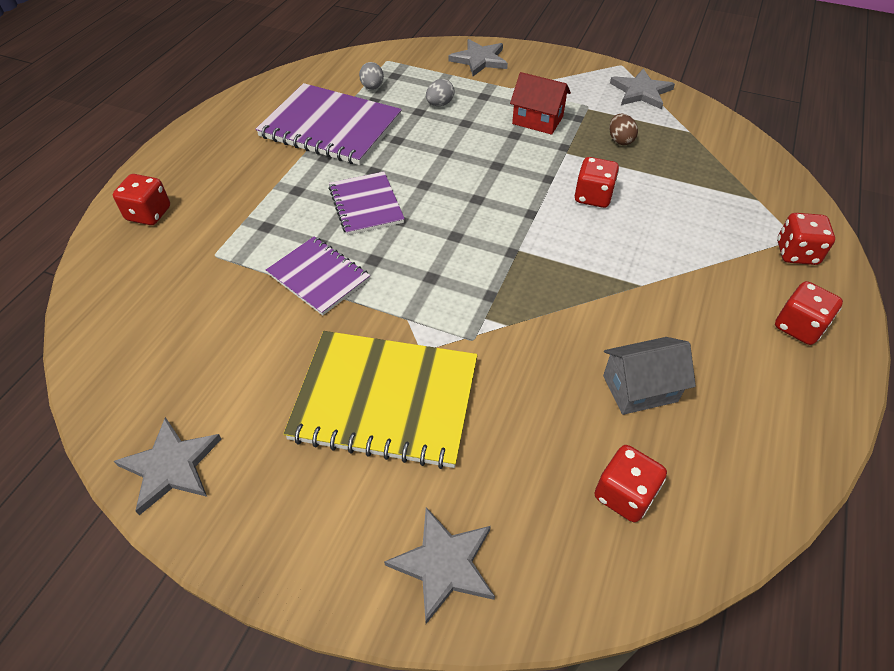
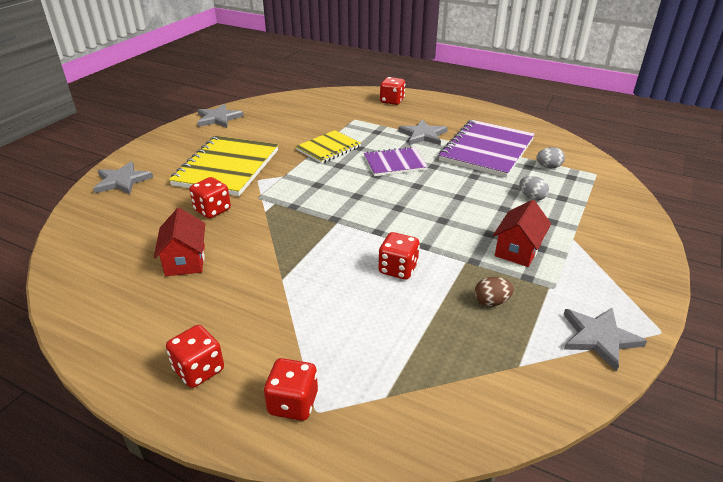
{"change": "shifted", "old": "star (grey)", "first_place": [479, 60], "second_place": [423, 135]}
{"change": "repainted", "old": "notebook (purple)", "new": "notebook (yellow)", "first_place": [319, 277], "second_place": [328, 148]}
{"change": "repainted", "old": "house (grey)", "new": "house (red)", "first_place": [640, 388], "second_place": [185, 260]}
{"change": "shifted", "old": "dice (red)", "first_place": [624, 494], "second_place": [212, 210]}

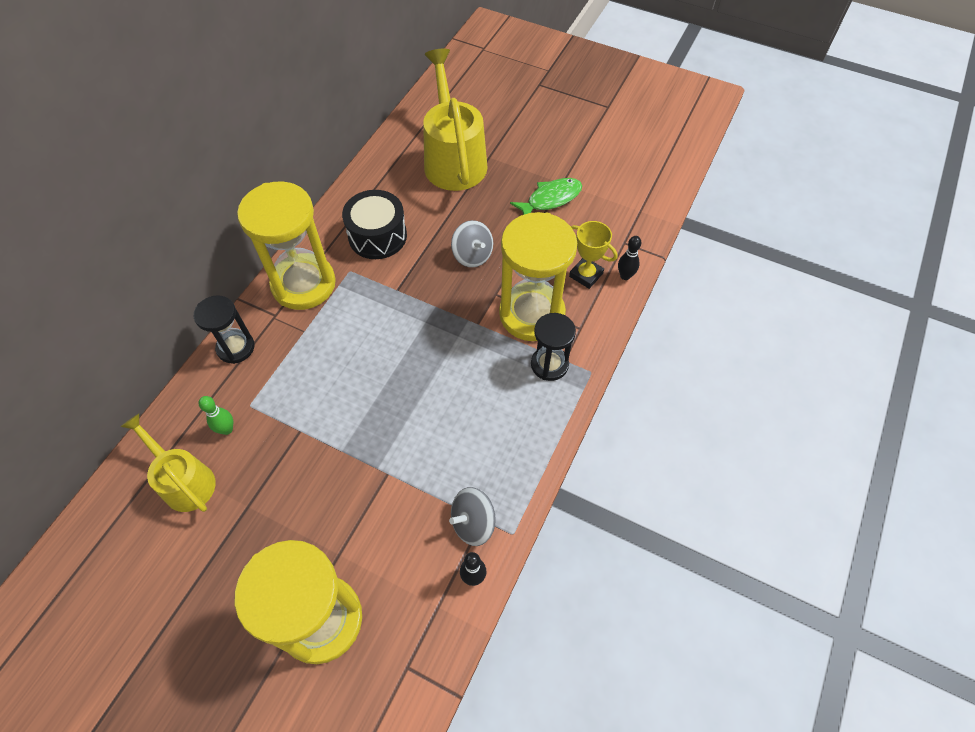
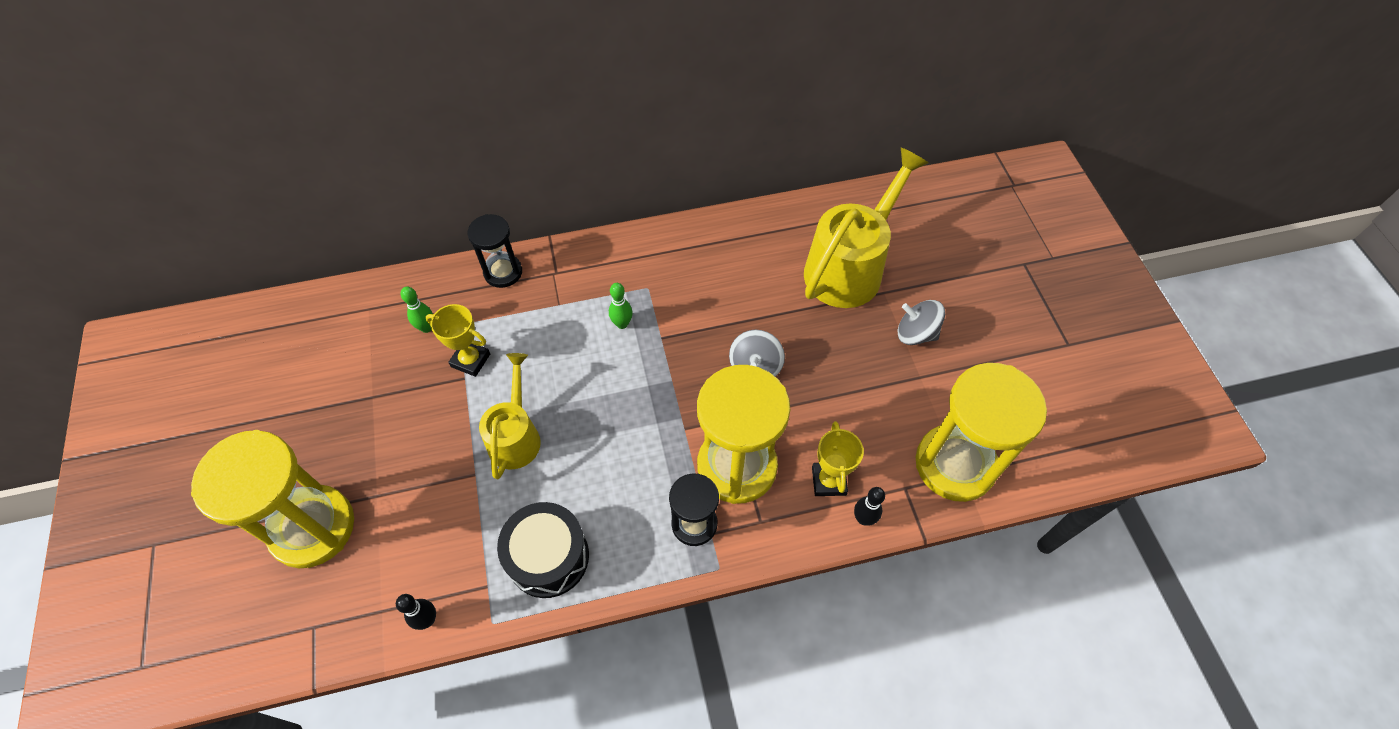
{"change": "gone", "old": "fish (green)", "first_place": [551, 199]}
{"change": "shifted", "old": "hourglass (yellow)", "first_place": [303, 284], "second_place": [955, 464]}
{"change": "shifted", "old": "drum (black)", "first_place": [377, 236], "second_place": [548, 557]}
{"change": "shifted", "old": "watering can (yellow)", "first_place": [184, 480], "second_place": [516, 435]}
{"change": "shifted", "old": "spinning top (grey)", "first_place": [473, 523], "second_place": [916, 333]}
{"change": "new", "new": "bowling pin (green)", "second_place": [622, 324]}
{"change": "new", "new": "trophy (yellow)", "second_place": [470, 360]}

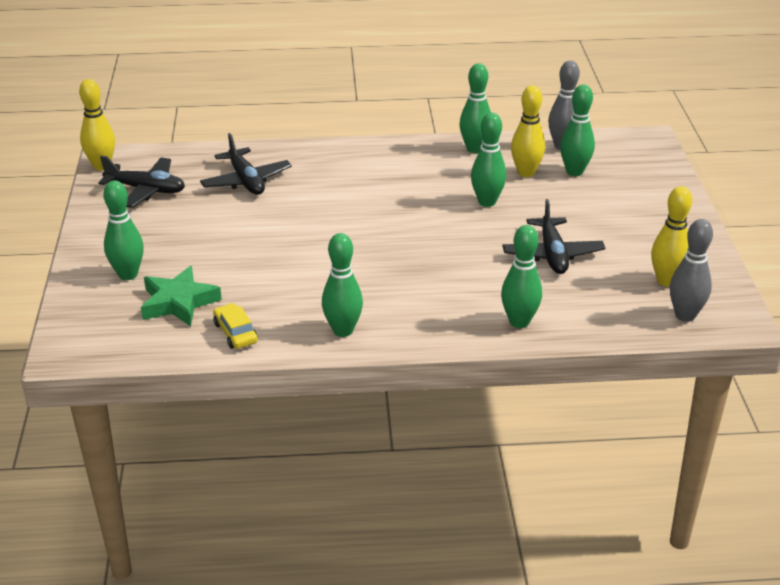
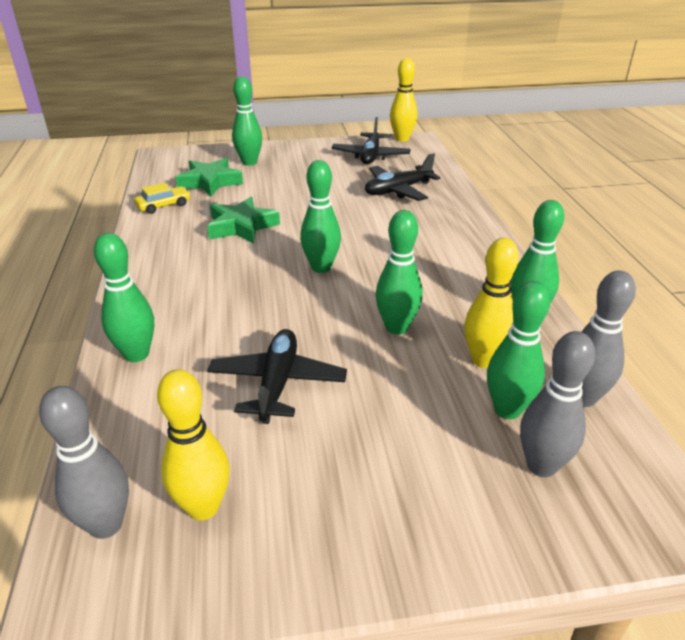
{"change": "rotated", "old": "plane (black)", "first_place": [552, 254], "second_place": [277, 383], "degrees": 105}
{"change": "shifted", "old": "bowling pin (green)", "first_place": [343, 330], "second_place": [321, 267]}
{"change": "new", "new": "star (green)", "second_place": [241, 226]}
{"change": "new", "new": "bowling pin (grey)", "second_place": [541, 466]}

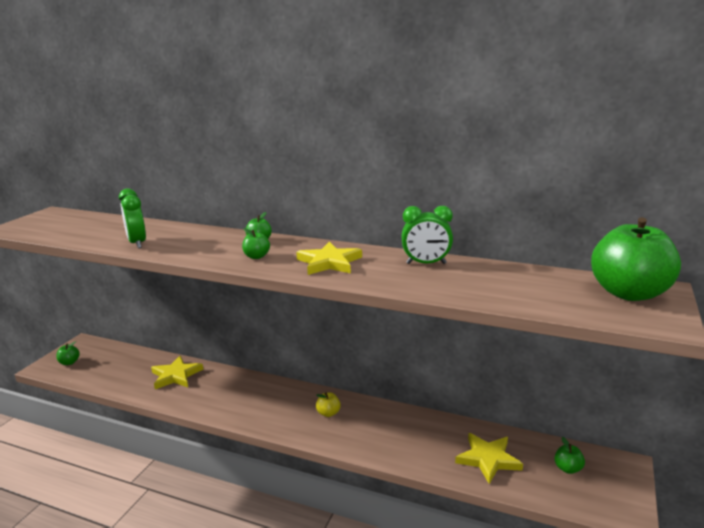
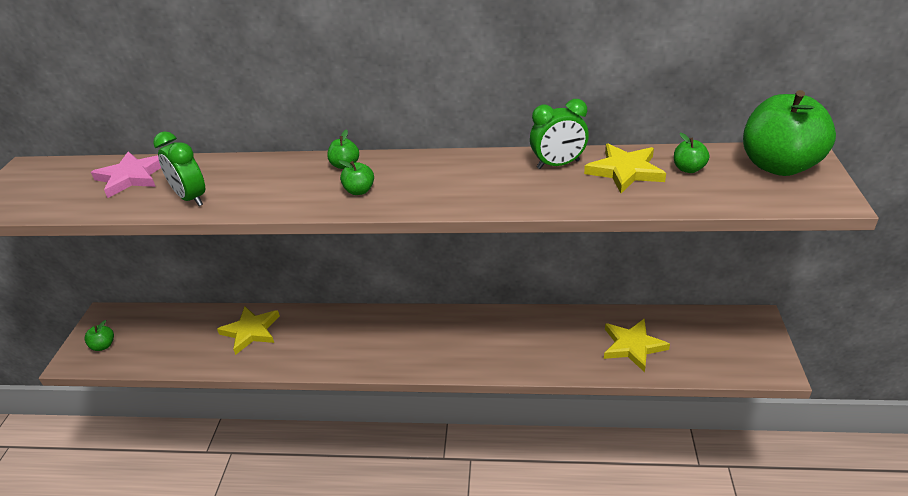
{"change": "shifted", "old": "star (yellow)", "first_place": [329, 262], "second_place": [625, 171]}
{"change": "gone", "old": "apple (yellow)", "first_place": [328, 413]}
{"change": "shifted", "old": "apple (green)", "first_place": [568, 468], "second_place": [688, 169]}
{"change": "new", "new": "star (pink)", "second_place": [131, 177]}

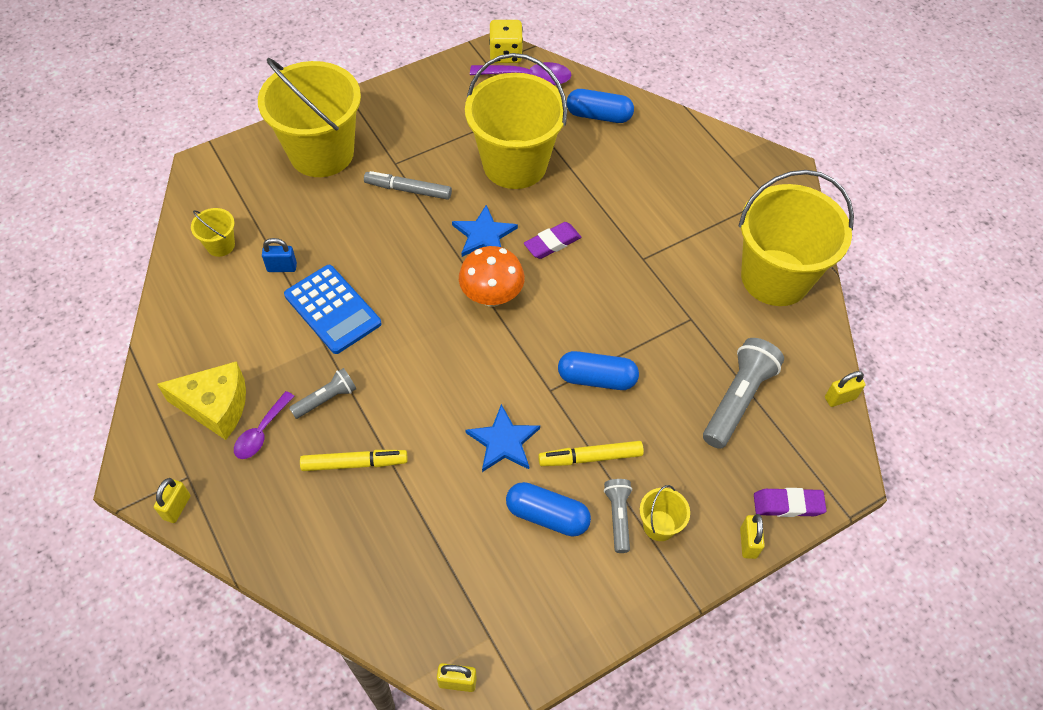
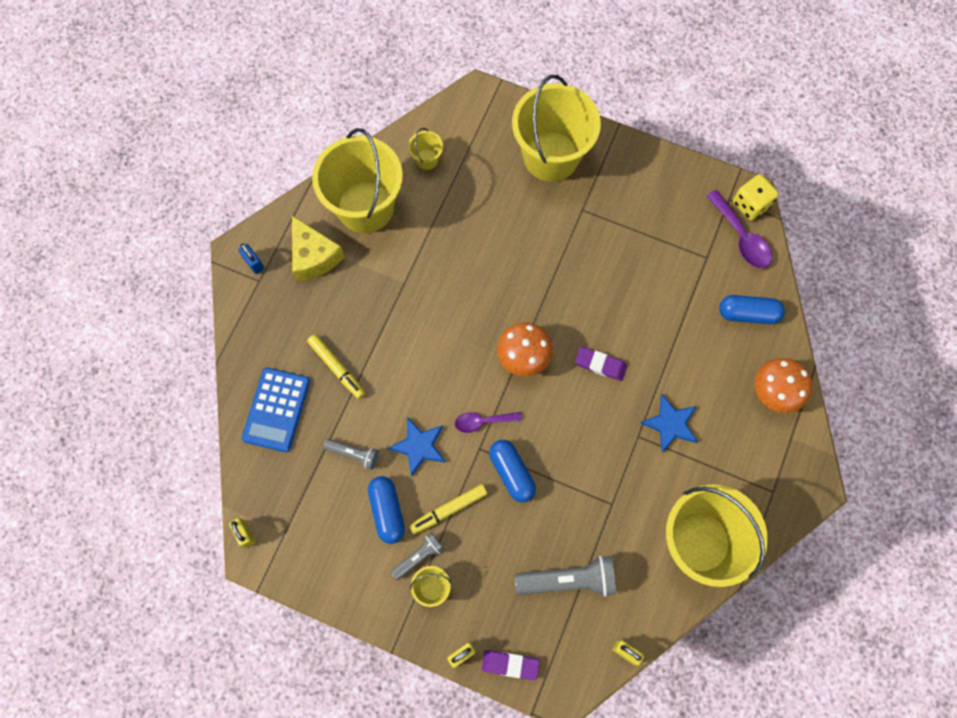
{"change": "shifted", "old": "bucket (yellow)", "first_place": [515, 164], "second_place": [365, 207]}
{"change": "rotated", "old": "capsule (blue)", "first_place": [599, 115], "second_place": [748, 313], "degrees": -60}
{"change": "gone", "old": "marker (grey)", "first_place": [408, 190]}
{"change": "shifted", "old": "star (blue)", "first_place": [484, 235], "second_place": [670, 424]}
{"change": "shifted", "old": "padlock (blue)", "first_place": [282, 267], "second_place": [254, 263]}
{"change": "shifted", "old": "calculator (blue)", "first_place": [332, 309], "second_place": [276, 410]}
{"change": "shifted", "old": "flashlight (grey)", "first_place": [326, 399], "second_place": [354, 454]}
{"change": "shifted", "old": "spoon (purple)", "first_place": [261, 432], "second_place": [483, 421]}
{"change": "rotated", "old": "marker (yellow)", "first_place": [590, 457], "second_place": [448, 510], "degrees": -75}
{"change": "gone", "old": "padlock (yellow)", "first_place": [177, 507]}
{"change": "rotated", "old": "eraser (purple)", "first_place": [788, 504], "second_place": [510, 664], "degrees": -45}
{"change": "new", "new": "mushroom (orange)", "second_place": [774, 392]}

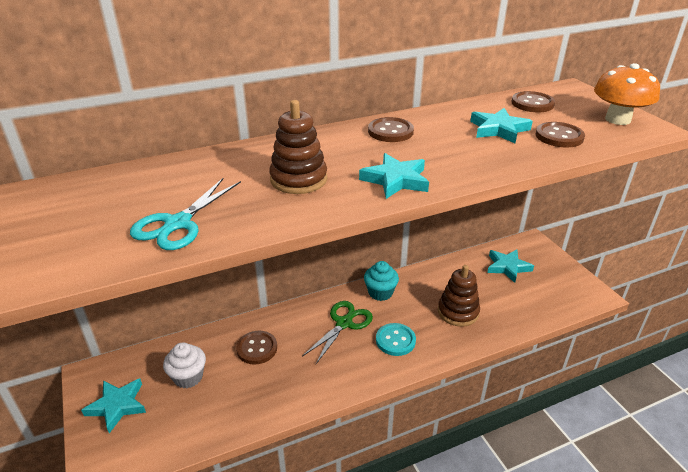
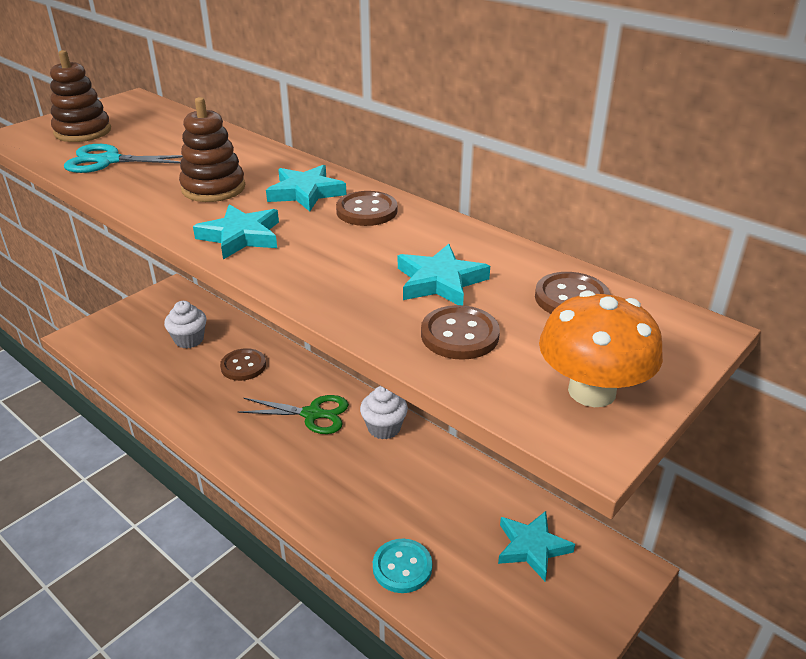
{"change": "repainted", "old": "cupcake (turquoise)", "new": "cupcake (white)", "first_place": [380, 292], "second_place": [384, 428]}
{"change": "shifted", "old": "stacking toy (brown)", "first_place": [458, 312], "second_place": [83, 132]}
{"change": "shifted", "old": "button (turquoise)", "first_place": [395, 340], "second_place": [402, 567]}
{"change": "shifted", "old": "star (turquoise)", "first_place": [117, 406], "second_place": [306, 192]}

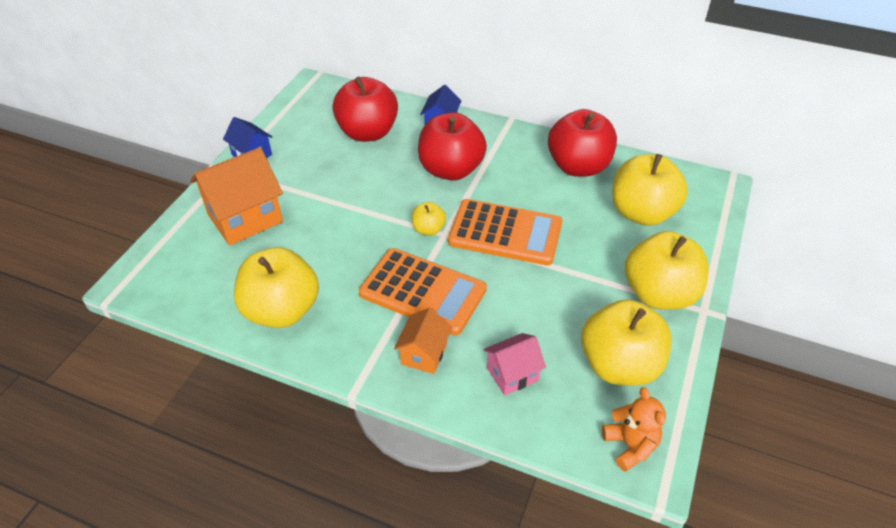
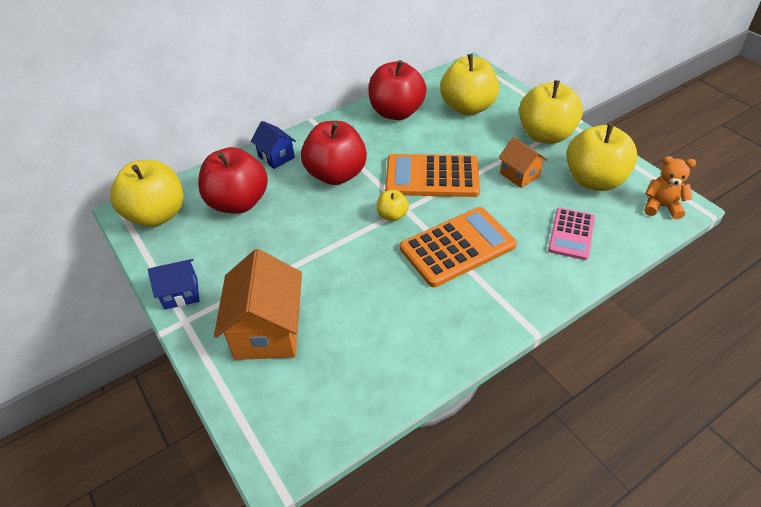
{"change": "rotated", "old": "calculator (orange)", "first_place": [505, 233], "second_place": [432, 177], "degrees": -135}
{"change": "shifted", "old": "apple (yellow)", "first_place": [282, 310], "second_place": [157, 215]}
{"change": "shifted", "old": "house (orange)", "first_place": [424, 354], "second_place": [519, 175]}
{"change": "swapped", "old": "house (pink)", "new": "calculator (pink)", "first_place": [512, 374], "second_place": [571, 234]}

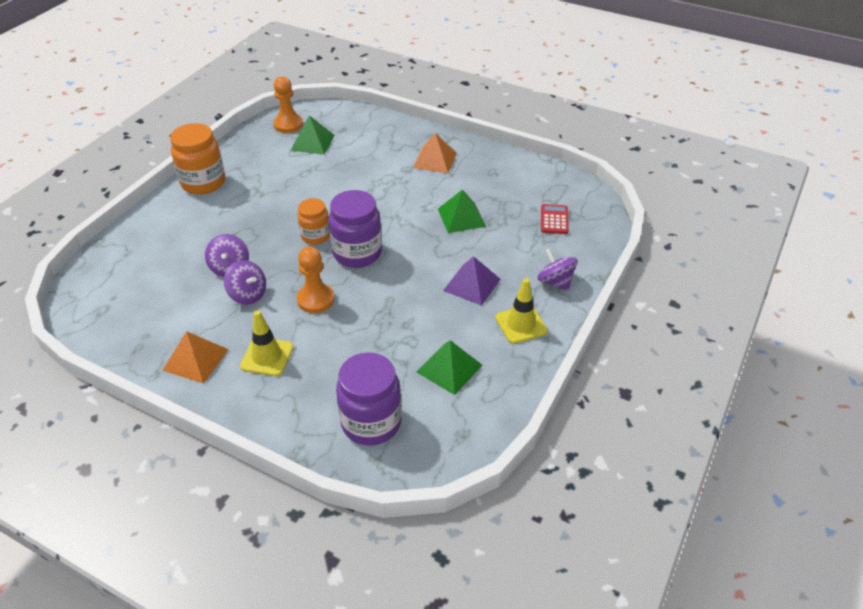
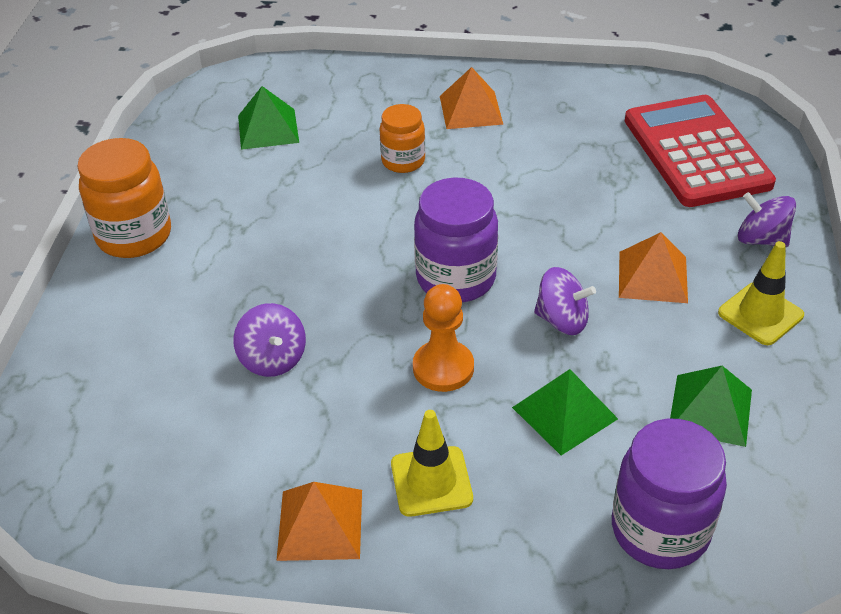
{"change": "gone", "old": "pawn (orange)", "first_place": [288, 125]}
{"change": "shifted", "old": "pyramid (green)", "first_place": [461, 217], "second_place": [564, 413]}
{"change": "shifted", "old": "jar (orange)", "first_place": [315, 236], "second_place": [403, 161]}
{"change": "scaled", "old": "calculator (red)", "first_place": [554, 219], "second_place": [696, 152], "factor": 2.4}
{"change": "repainted", "old": "pyramid (purple)", "new": "pyramid (orange)", "first_place": [471, 284], "second_place": [652, 277]}
{"change": "shifted", "old": "spinning top (purple)", "first_place": [248, 294], "second_place": [562, 320]}

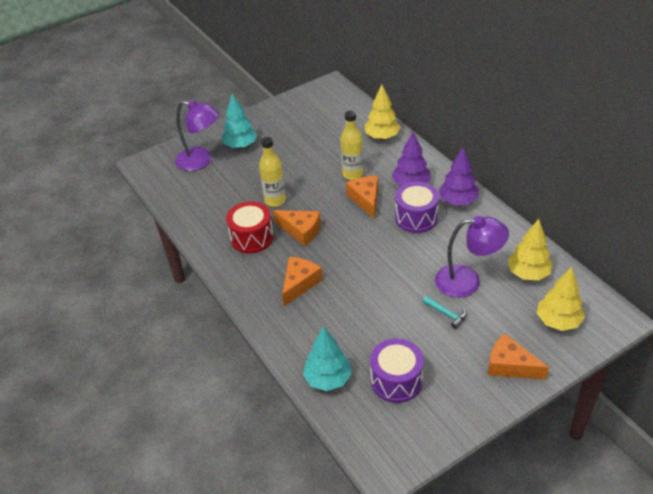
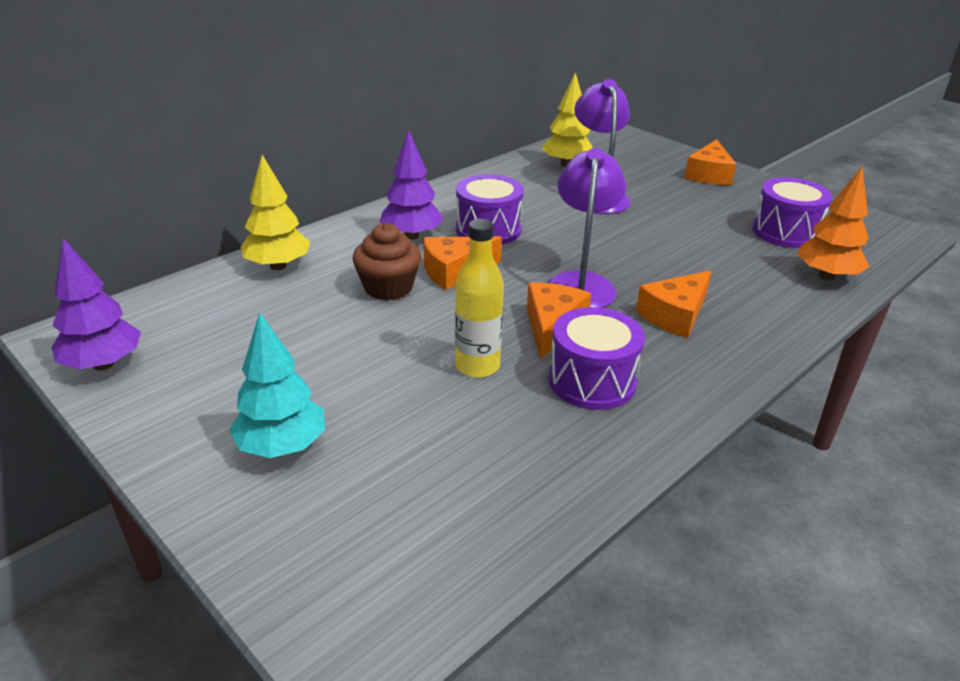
{"change": "shifted", "old": "lamp (purple)", "first_place": [201, 161], "second_place": [581, 283]}
{"change": "swapped", "old": "bottle (yellow)", "new": "cupcake (brown)", "first_place": [352, 174], "second_place": [388, 287]}
{"change": "shifted", "old": "tree (purple)", "first_place": [458, 201], "second_place": [103, 364]}
{"change": "repainted", "old": "drum (red)", "new": "drum (purple)", "first_place": [252, 237], "second_place": [592, 381]}
{"change": "rotated", "old": "cheese (orange)", "first_place": [299, 283], "second_place": [675, 315], "degrees": -60}
{"change": "gone", "old": "tree (yellow)", "first_place": [558, 321]}
{"change": "gone", "old": "hammer (turquoise)", "first_place": [446, 314]}
{"change": "repainted", "old": "tree (turquoise)", "new": "tree (orange)", "first_place": [328, 379], "second_place": [826, 276]}

